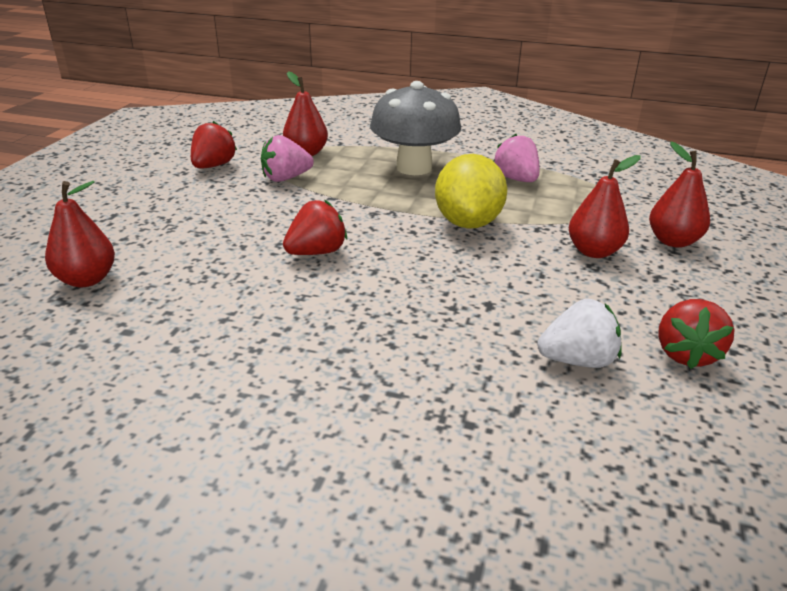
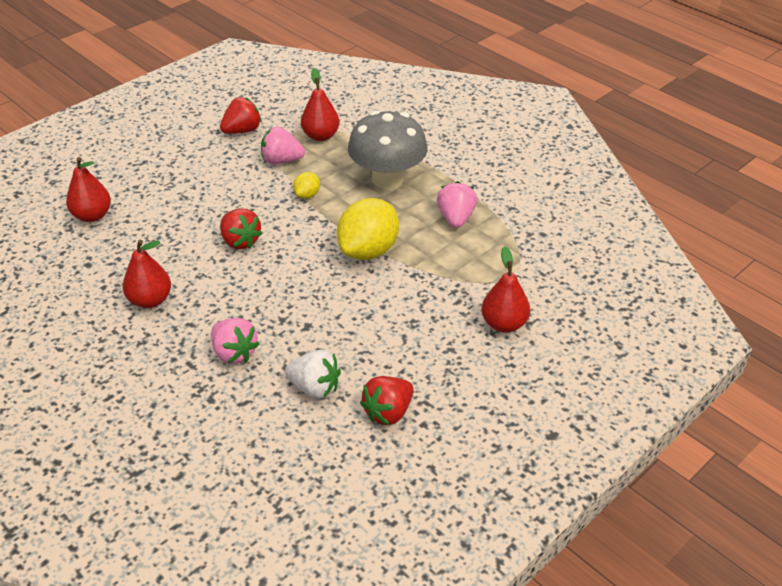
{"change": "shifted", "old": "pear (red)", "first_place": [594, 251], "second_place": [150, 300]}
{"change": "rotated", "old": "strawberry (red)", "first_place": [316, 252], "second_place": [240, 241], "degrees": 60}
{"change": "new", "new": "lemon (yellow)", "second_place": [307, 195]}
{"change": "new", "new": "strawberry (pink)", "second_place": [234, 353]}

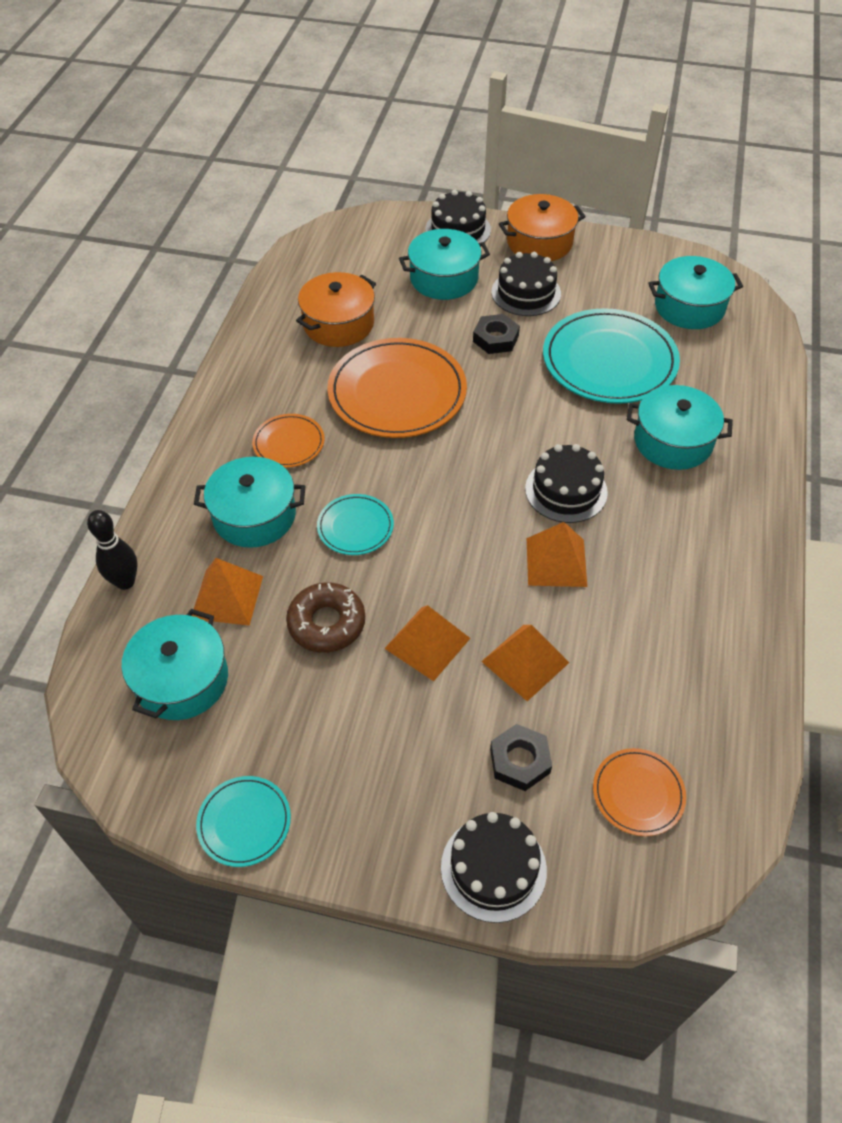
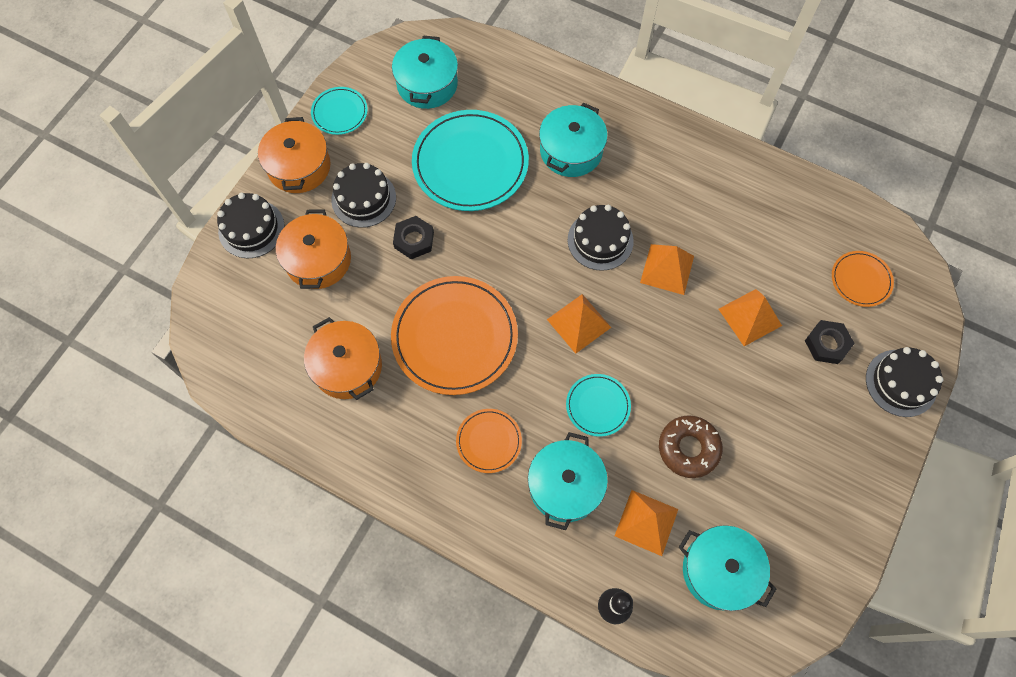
{"change": "repainted", "old": "pot (turquoise)", "new": "pot (orange)", "first_place": [444, 278], "second_place": [318, 260]}
{"change": "shifted", "old": "pyramid (orange)", "first_place": [427, 643], "second_place": [579, 323]}
{"change": "shifted", "old": "plate (turquoise)", "first_place": [244, 822], "second_place": [339, 112]}

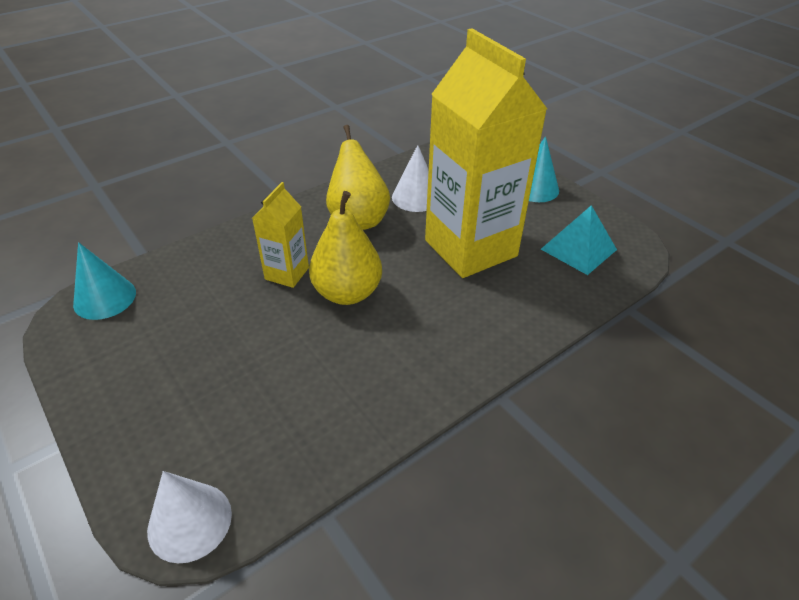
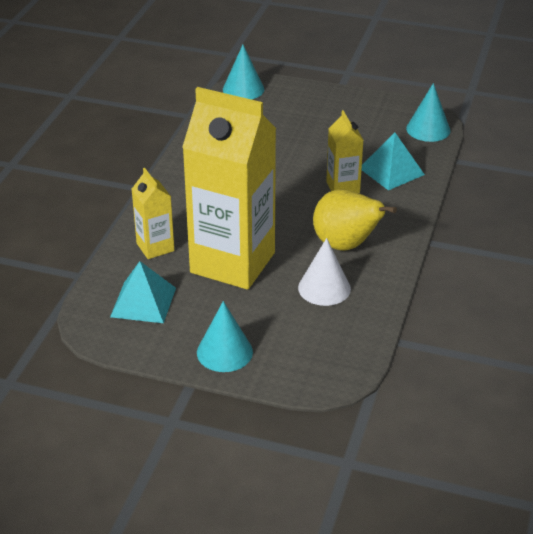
{"change": "gone", "old": "pear (yellow)", "first_place": [347, 293]}
{"change": "repainted", "old": "cone (white)", "new": "cone (turquoise)", "first_place": [189, 521], "second_place": [243, 89]}
{"change": "new", "new": "pyramid (turquoise)", "second_place": [391, 171]}
{"change": "new", "new": "carton (yellow)", "second_place": [155, 247]}

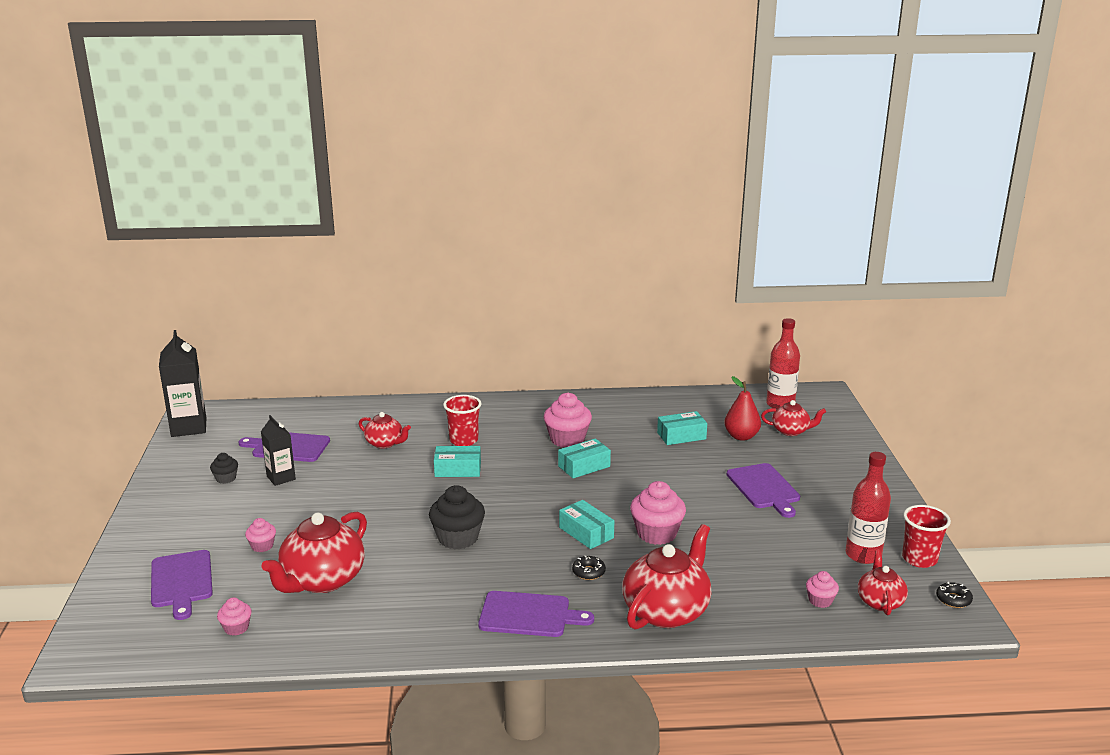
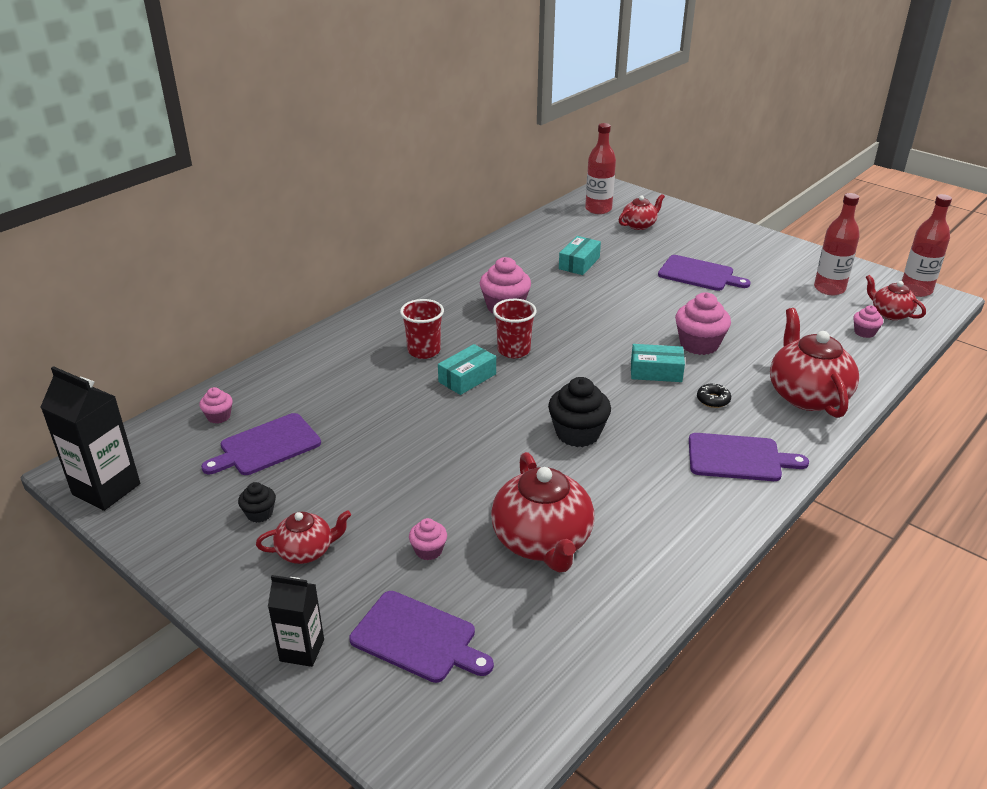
{"change": "gone", "old": "pear (red)", "first_place": [741, 436]}
{"change": "shifted", "old": "teapot (red)", "first_place": [385, 443], "second_place": [306, 551]}
{"change": "shifted", "old": "carton (black)", "first_place": [281, 478], "second_place": [302, 650]}
{"change": "gone", "old": "box (turquoise)", "first_place": [584, 466]}
{"change": "shifted", "old": "cup (red)", "first_place": [919, 559], "second_place": [514, 350]}
{"change": "swapped", "old": "donut (black)", "new": "bottle (red)", "first_place": [953, 599], "second_place": [916, 290]}
{"change": "rotated", "old": "cutting board (purple)", "first_place": [529, 615], "second_place": [738, 458], "degrees": 45}
{"change": "shifted", "old": "cupcake (pink)", "first_place": [236, 628], "second_place": [219, 416]}

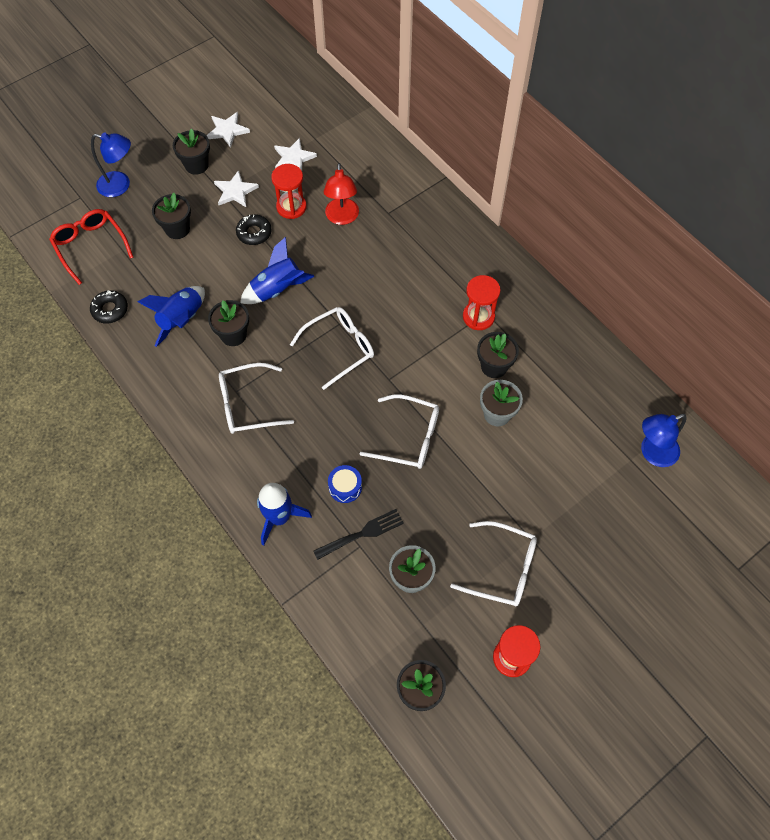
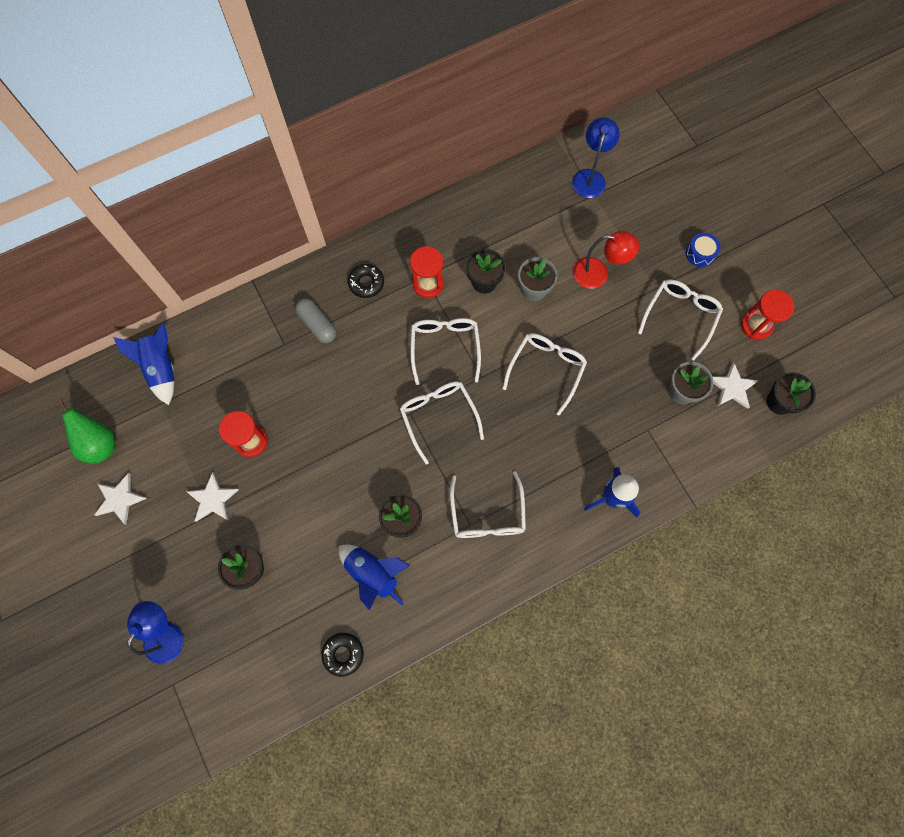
{"change": "gone", "old": "flower pot (black)", "first_place": [196, 165]}
{"change": "shifted", "old": "star (white)", "first_place": [293, 158], "second_place": [732, 387]}
{"change": "shifted", "old": "lamp (red)", "first_place": [342, 218], "second_place": [598, 274]}
{"change": "gone", "old": "glasses (red)", "first_place": [90, 246]}
{"change": "shifted", "old": "donut (black)", "first_place": [254, 233], "second_place": [366, 283]}
{"change": "shifted", "old": "rocket (blue)", "first_place": [277, 289], "second_place": [161, 368]}
{"change": "rotated", "old": "lamp (blue)", "first_place": [652, 453], "second_place": [590, 177], "degrees": -150}
{"change": "shifted", "old": "drum (blue)", "first_place": [345, 487], "second_place": [700, 253]}
{"change": "gone", "old": "fork (black)", "first_place": [362, 534]}
{"change": "new", "new": "capsule (grey)", "second_place": [317, 324]}
{"change": "new", "new": "glasses (white)", "second_place": [445, 347]}
{"change": "new", "new": "pear (green)", "second_place": [100, 444]}

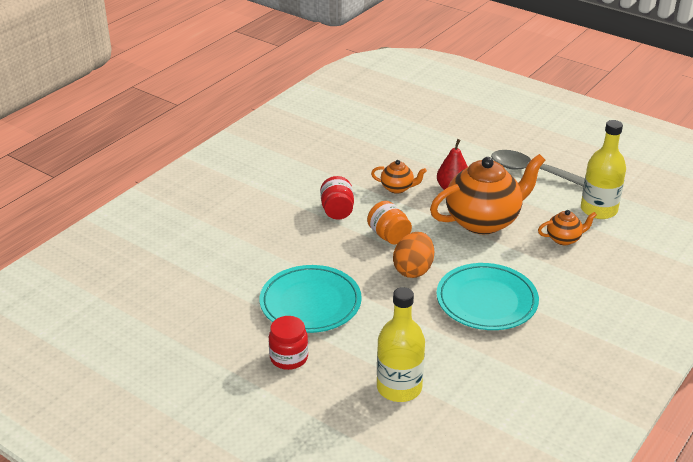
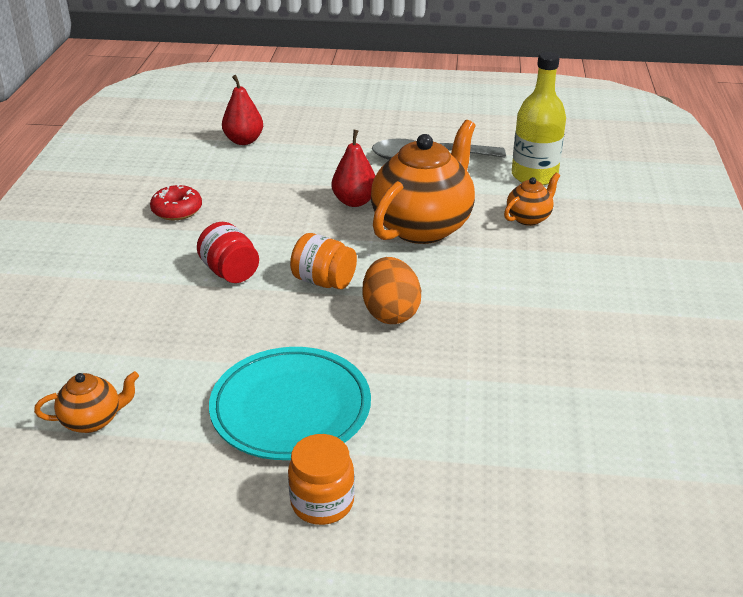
{"change": "shifted", "old": "teapot (orange)", "first_place": [397, 188], "second_place": [93, 420]}
{"change": "gone", "old": "plate (turquoise)", "first_place": [486, 301]}
{"change": "gone", "old": "bottle (yellow)", "first_place": [399, 387]}
{"change": "repainted", "old": "jar (red)", "new": "jar (orange)", "first_place": [289, 358], "second_place": [322, 502]}
{"change": "new", "new": "pear (red)", "second_place": [244, 141]}
{"change": "new", "new": "donut (red)", "second_place": [177, 210]}

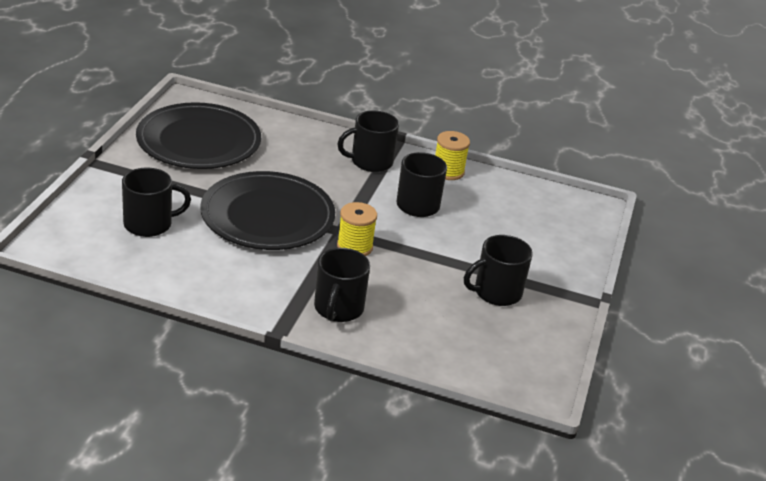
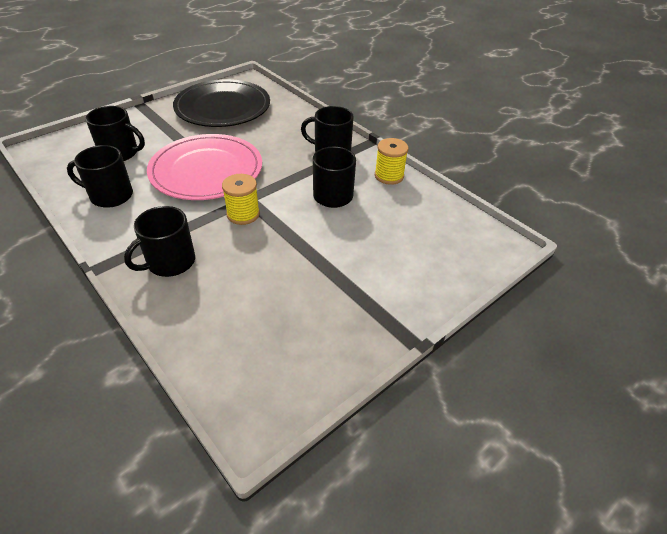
{"change": "repainted", "old": "plate (black)", "new": "plate (pink)", "first_place": [267, 216], "second_place": [206, 170]}
{"change": "shifted", "old": "mug (black)", "first_place": [496, 292], "second_place": [110, 196]}

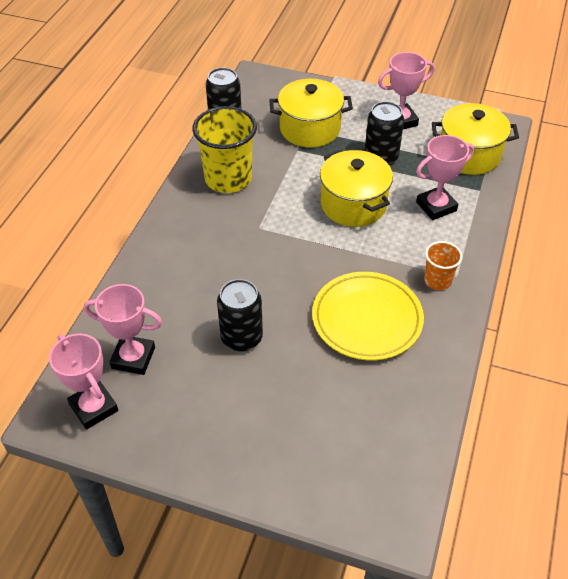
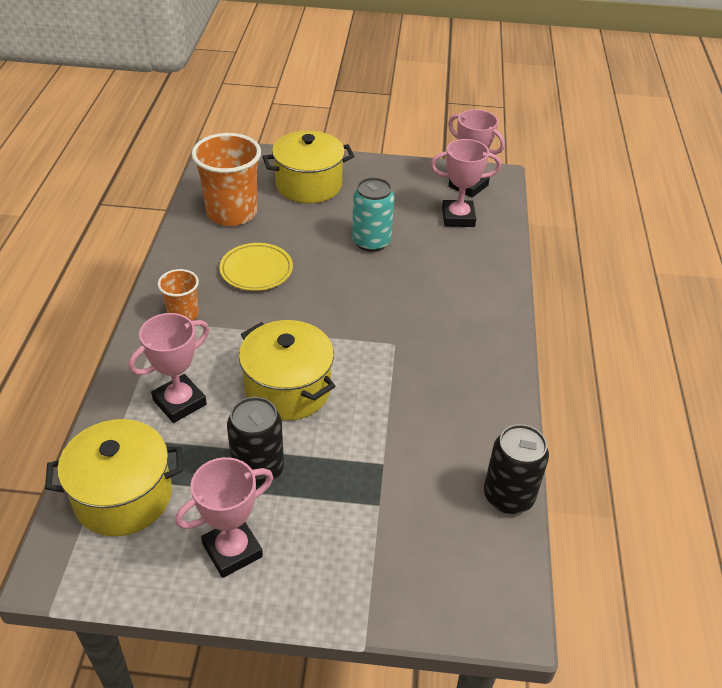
{"change": "shifted", "old": "pot (yellow)", "first_place": [310, 129], "second_place": [308, 185]}
{"change": "gone", "old": "cup (yellow)", "first_place": [228, 179]}
{"change": "scaled", "old": "plate (yellow)", "first_place": [367, 319], "second_place": [256, 270], "factor": 0.66}
{"change": "repainted", "old": "can (black)", "new": "can (turquoise)", "first_place": [241, 338], "second_place": [371, 242]}
{"change": "new", "new": "cup (orange)", "second_place": [232, 213]}

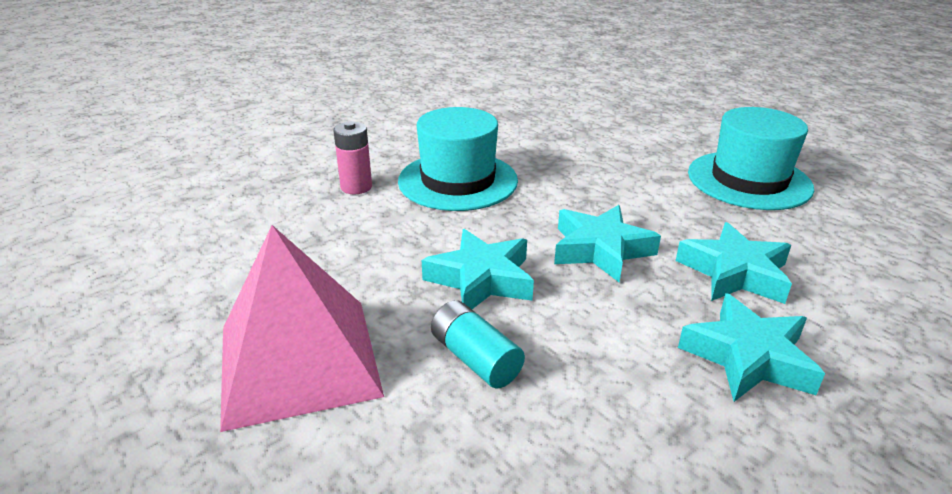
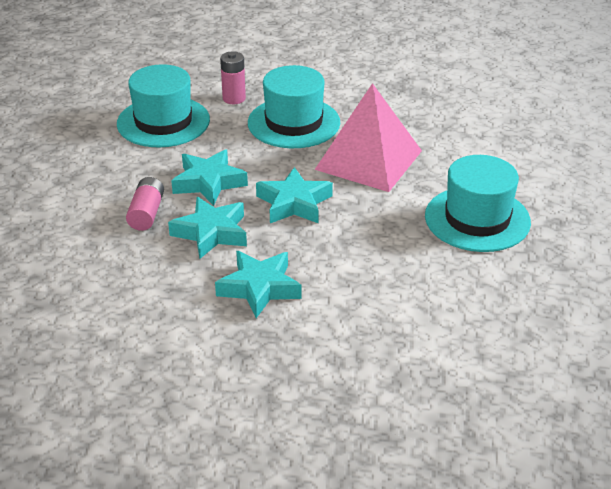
{"change": "shifted", "old": "star (turquoise)", "first_place": [734, 273], "second_place": [211, 233]}
{"change": "shifted", "old": "pyramid (pink)", "first_place": [299, 360], "second_place": [369, 160]}
{"change": "repainted", "old": "battery (turquoise)", "new": "battery (pink)", "first_place": [475, 358], "second_place": [146, 213]}
{"change": "new", "new": "hat (turquoise)", "second_place": [163, 122]}

